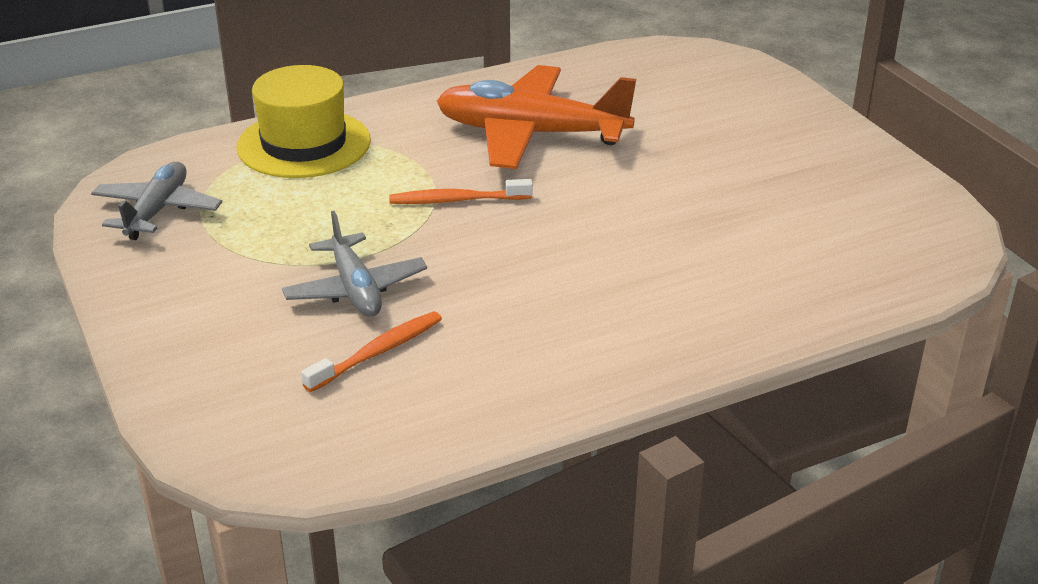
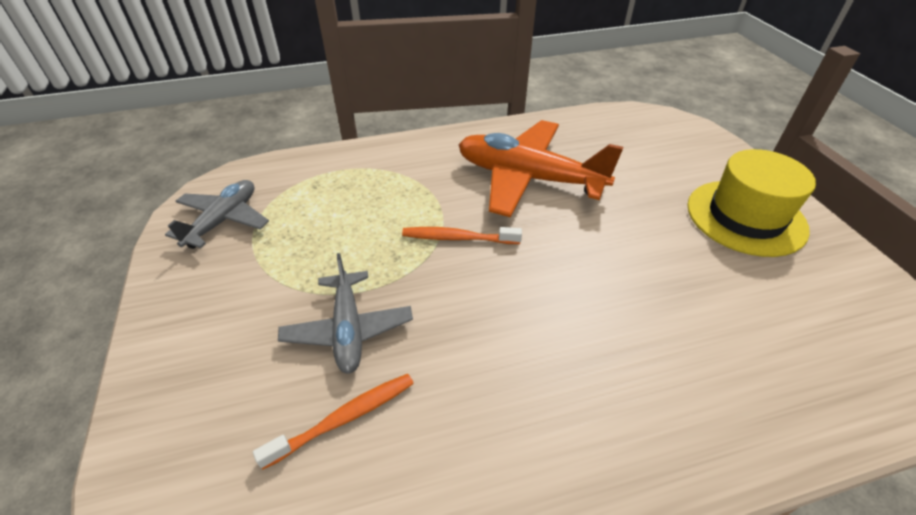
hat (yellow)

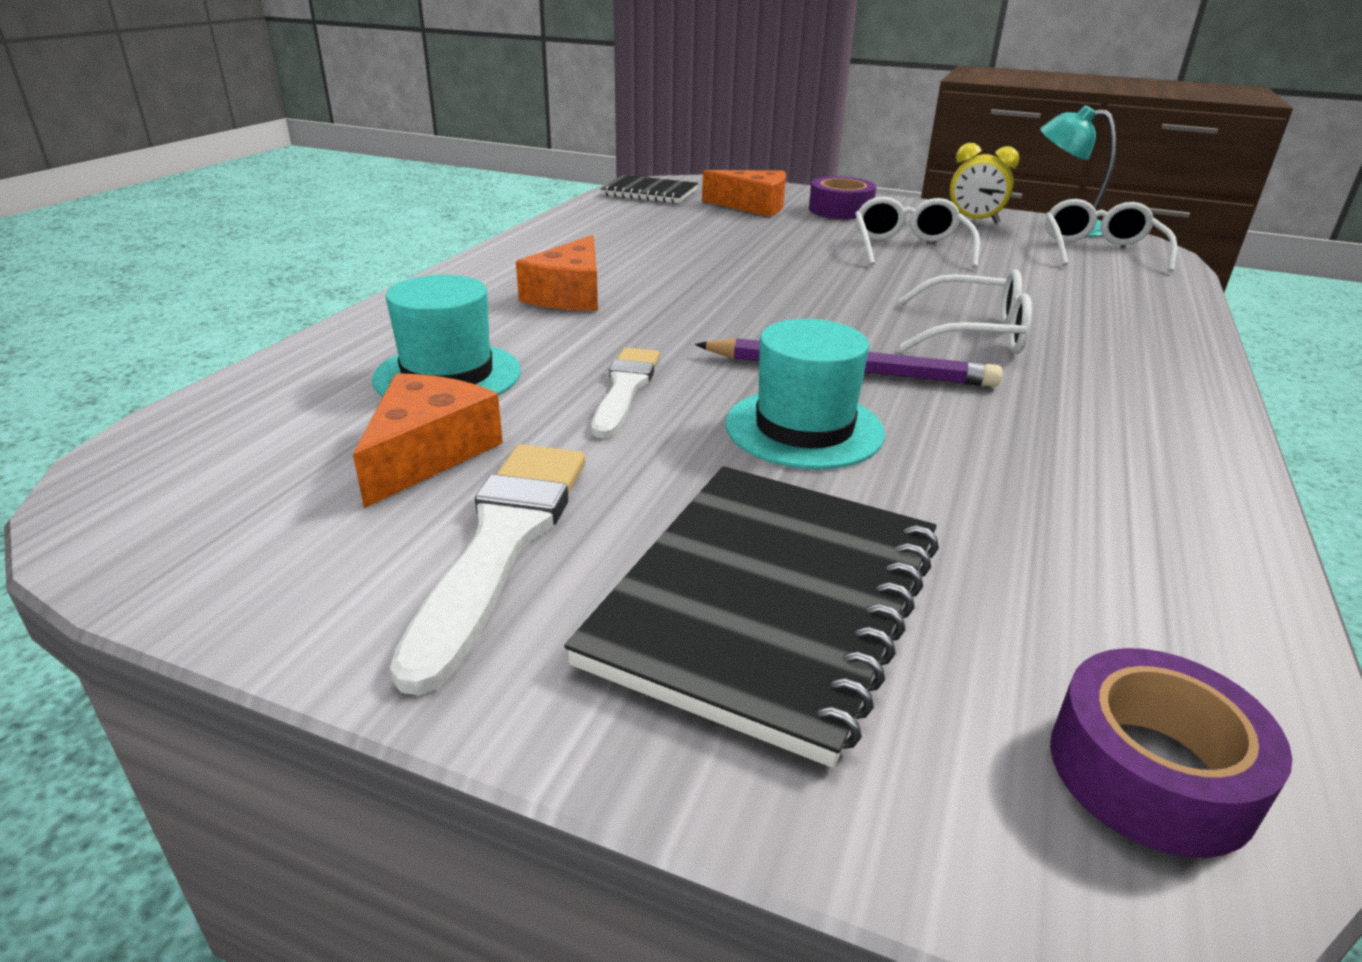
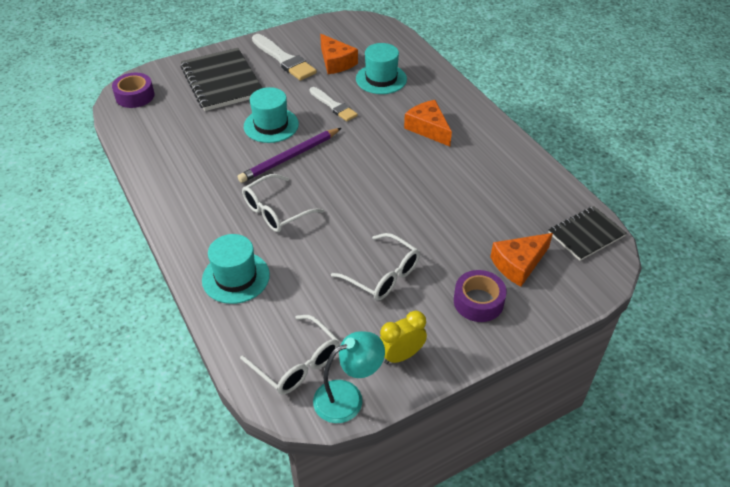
hat (turquoise) (no. 1 from left)

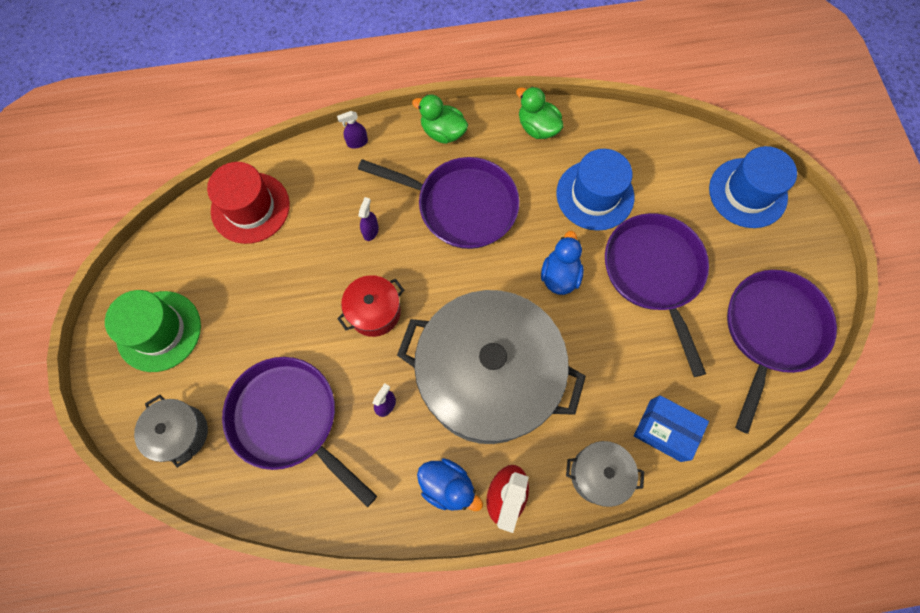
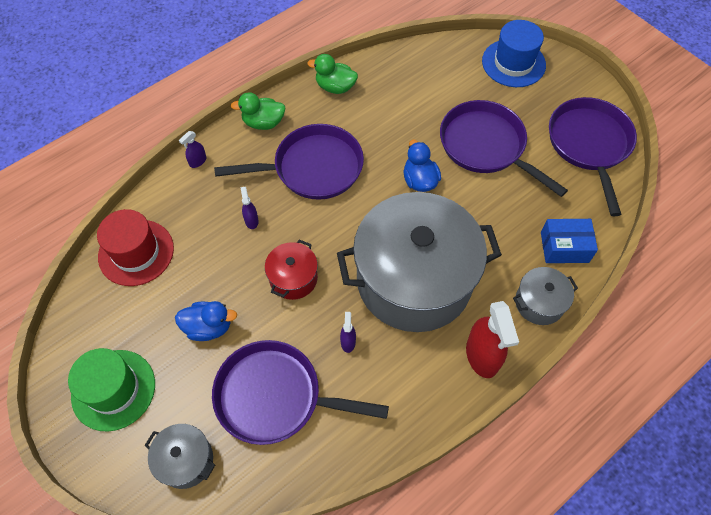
duck (blue) (no. 1 from left)
hat (blue) (no. 1 from left in the first image)

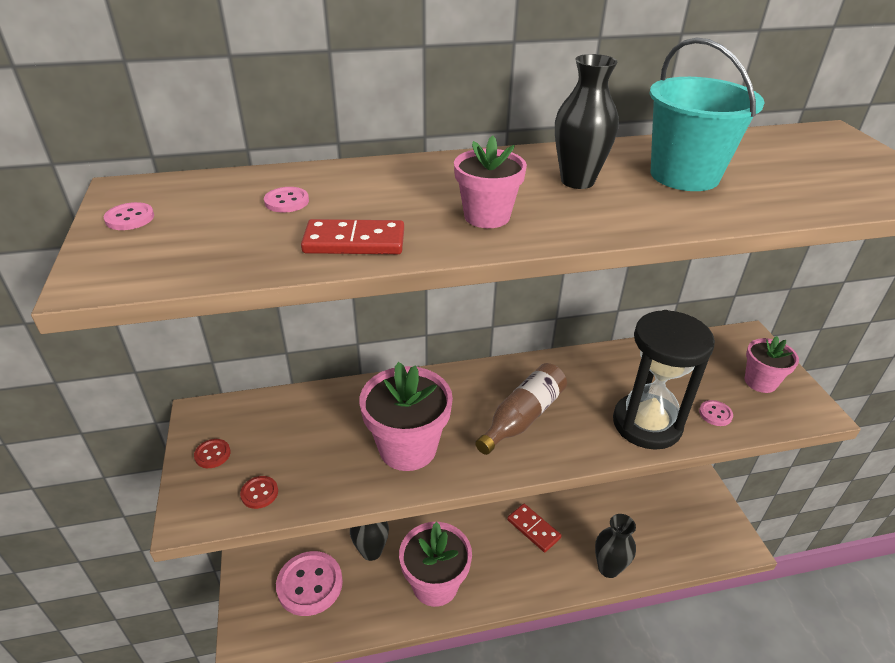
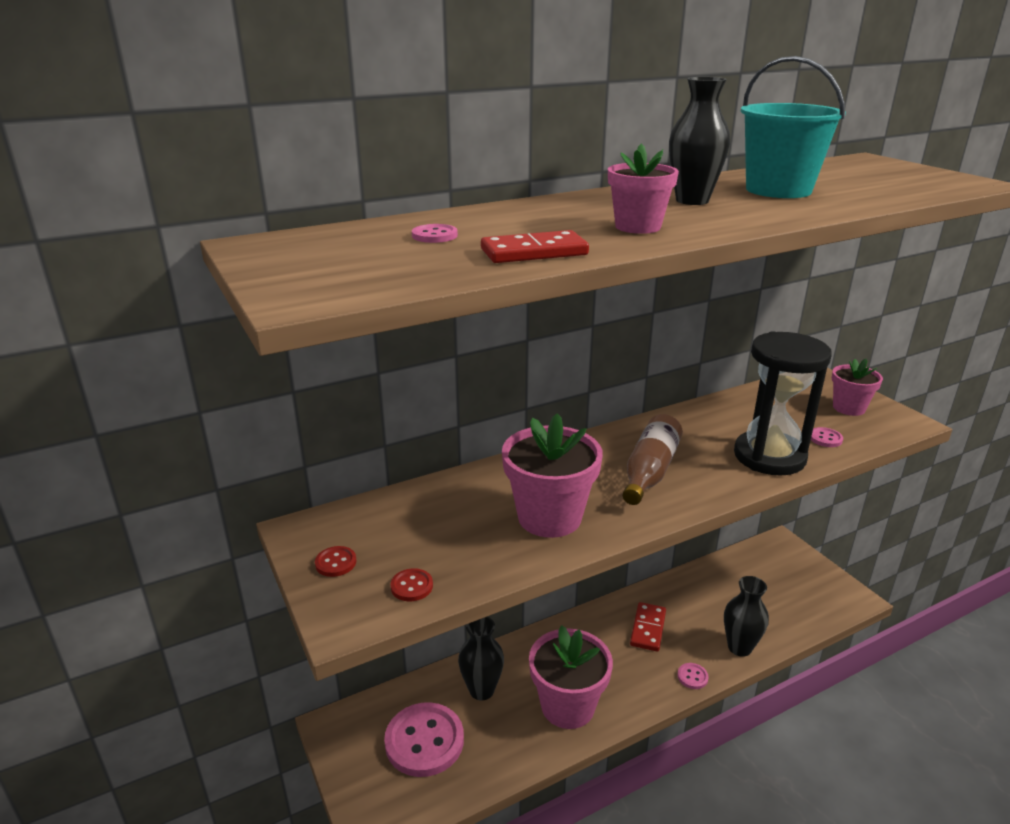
button (pink) (no. 3 from left)
domino (red) (no. 2 from left)

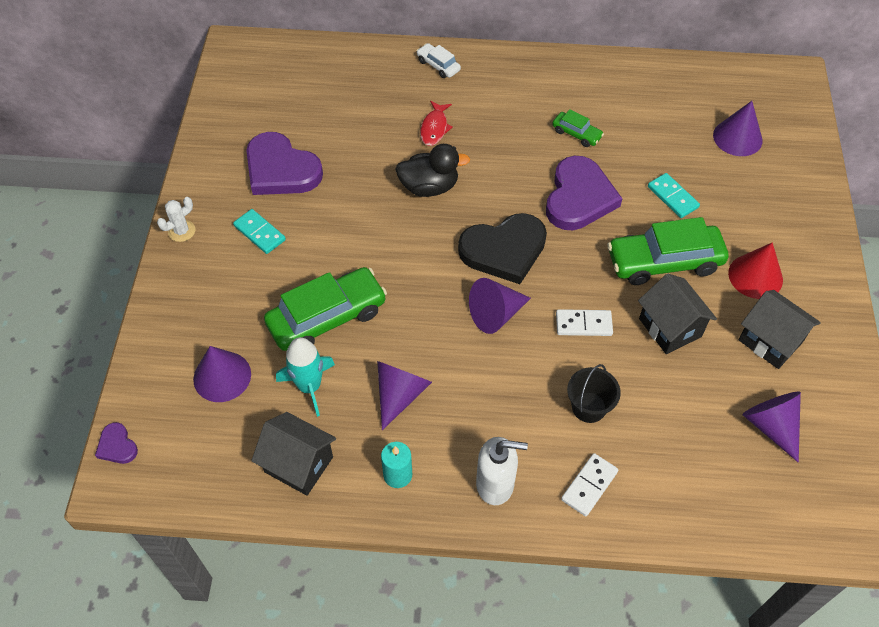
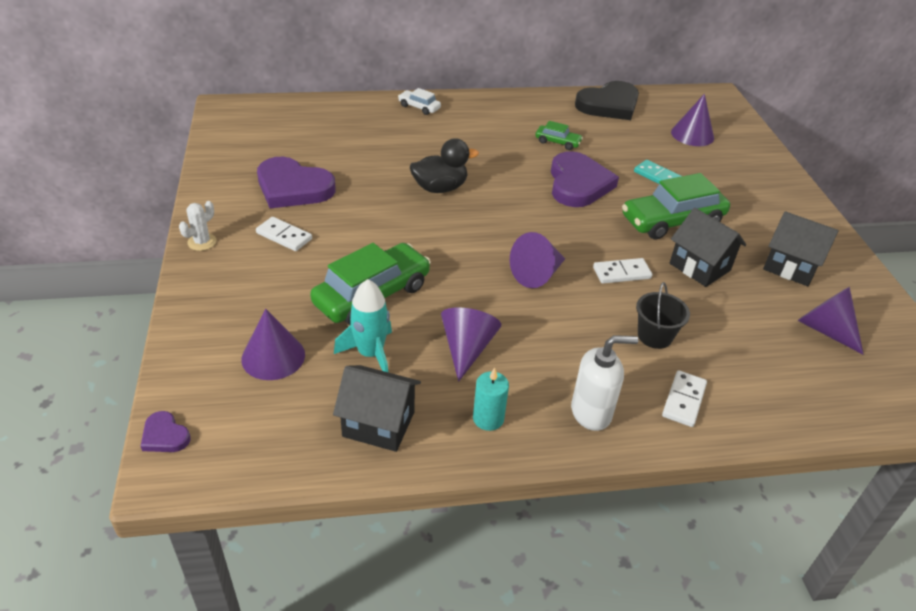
domino (white) (no. 1 from left)
fish (red)
heart (black)
cone (red)

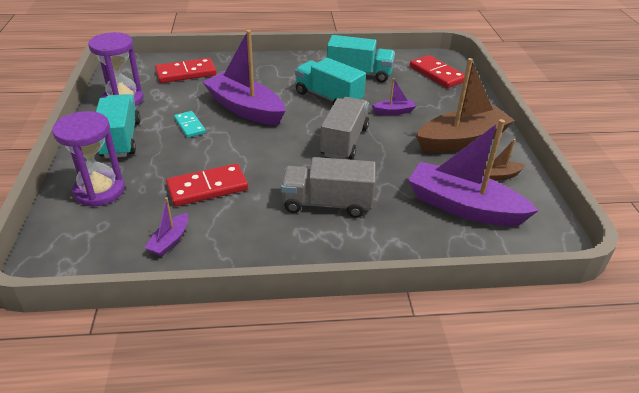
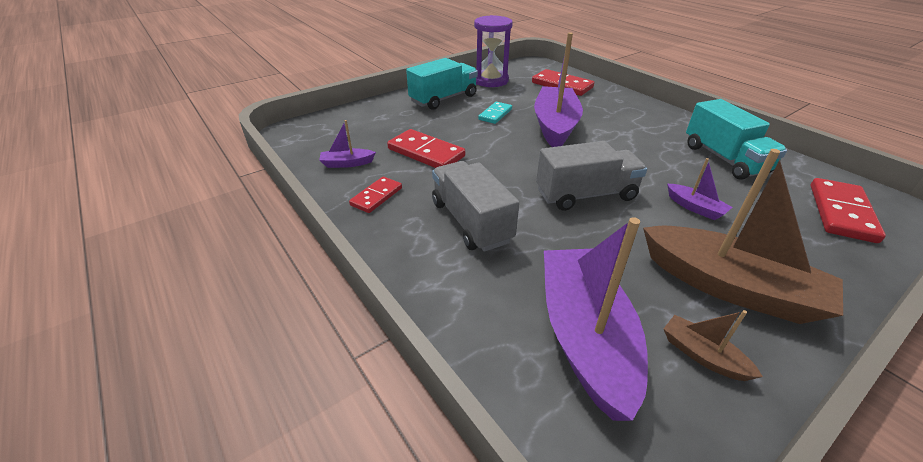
hourglass (purple) (no. 1 from left in the first image)
truck (turquoise) (no. 2 from left in the first image)
domino (red) (no. 1 from left)

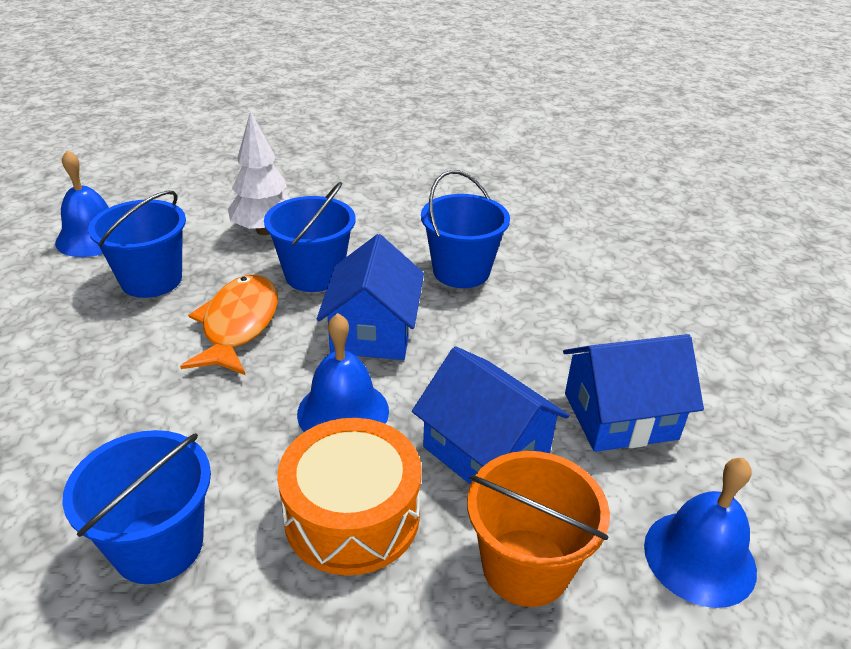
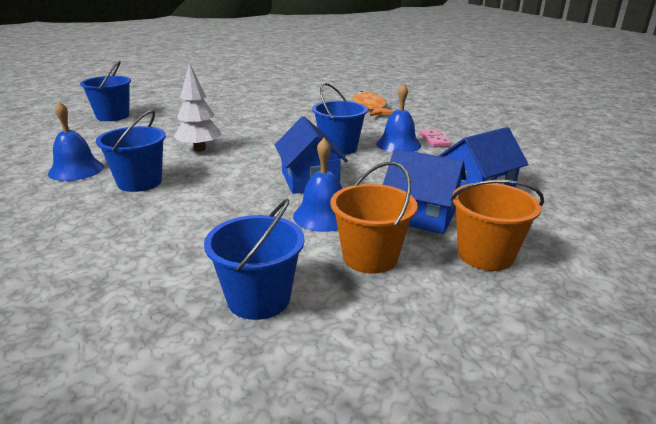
fish (orange)
bucket (blue) (no. 1 from left)
bucket (orange) (no. 1 from left)
bell (blue) (no. 3 from left)
domino (pink)

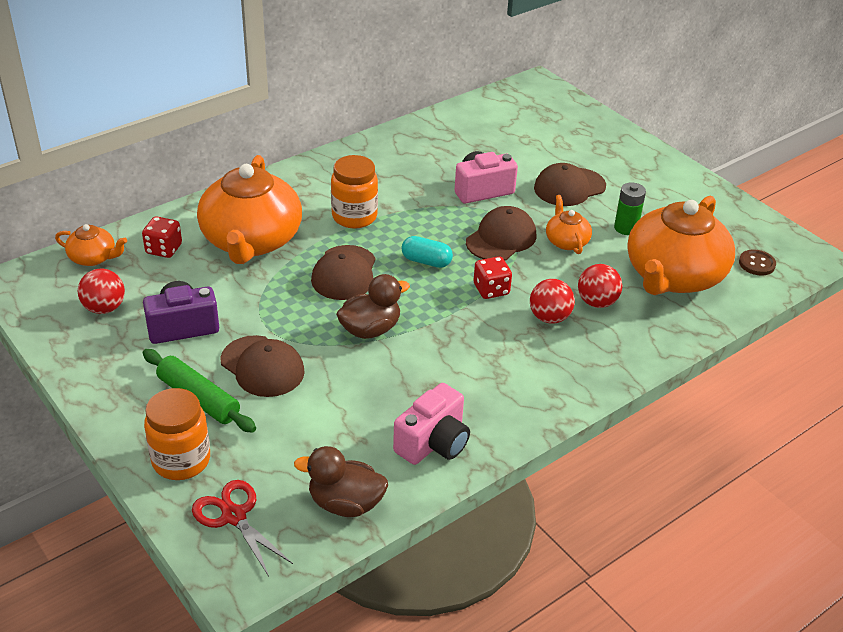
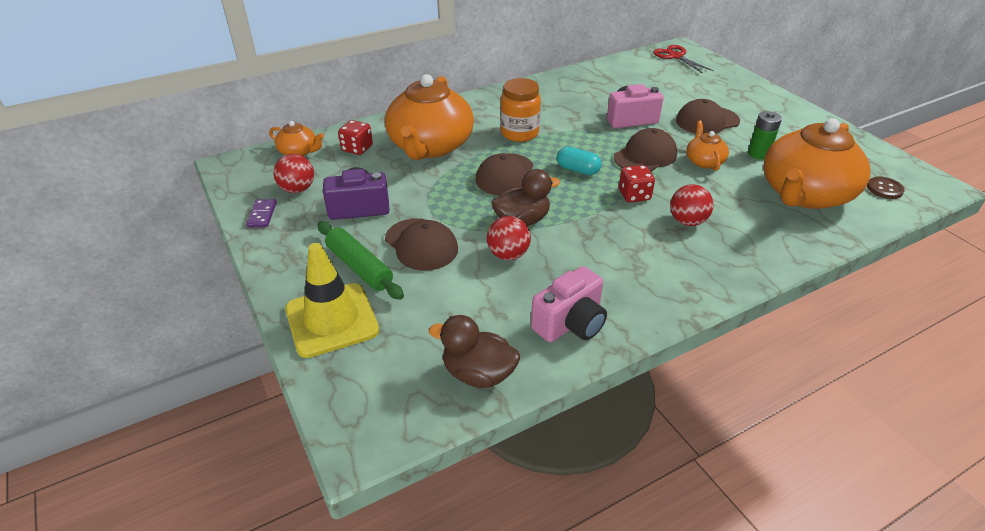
traffic cone (yellow)
scissors (red)
ball (red) (no. 2 from left)
domino (purple)

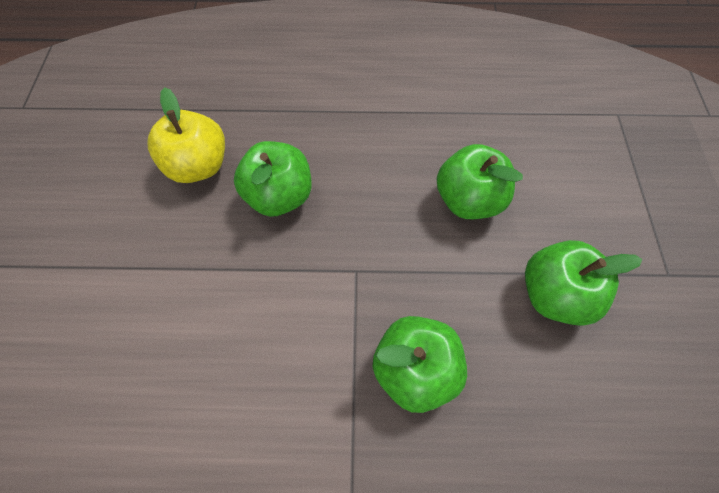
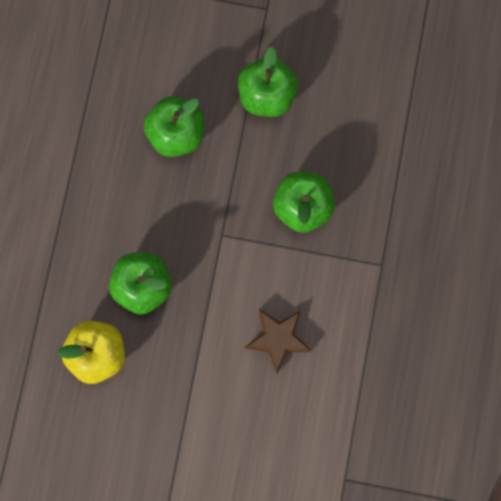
star (brown)

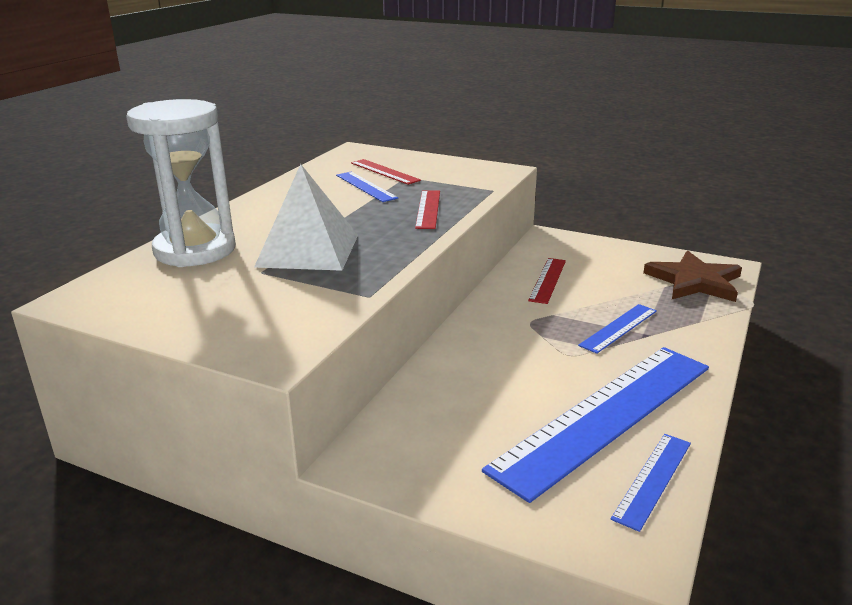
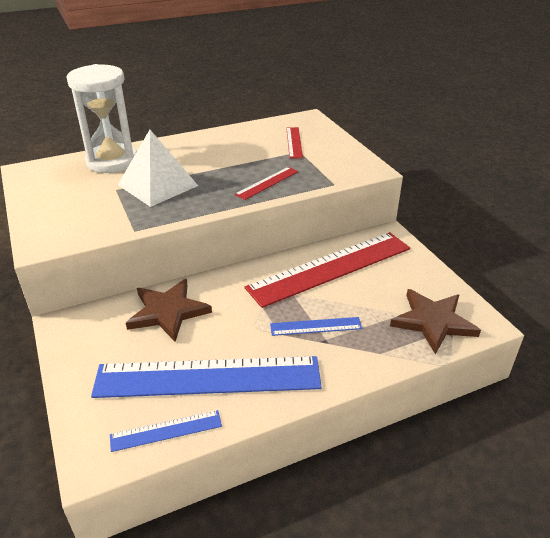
ruler (blue) (no. 1 from left in the first image)
ruler (red) (no. 3 from left)
star (brown) (no. 1 from left)

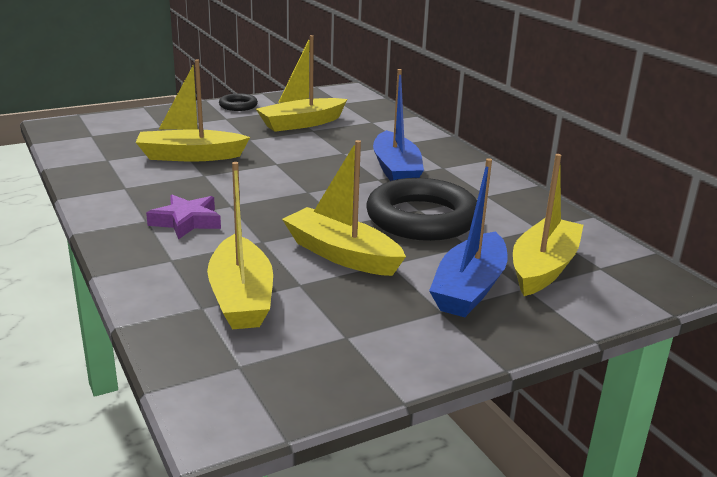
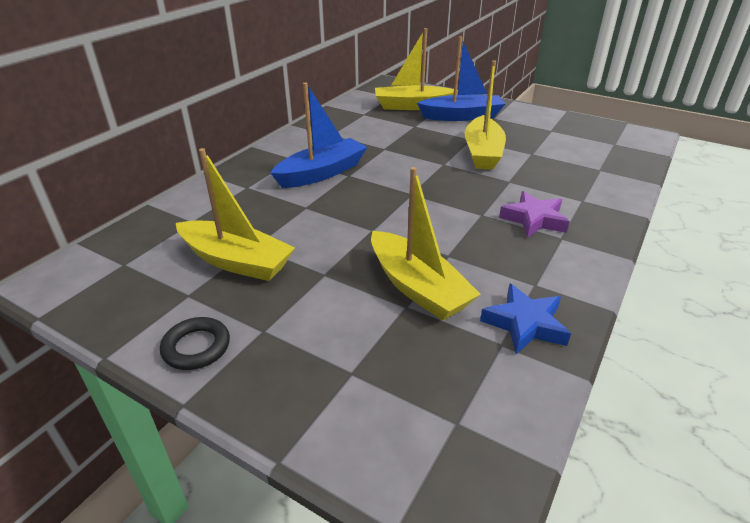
boat (yellow) (no. 2 from left in the first image)
ring (black) (no. 2 from left in the first image)
star (blue)

